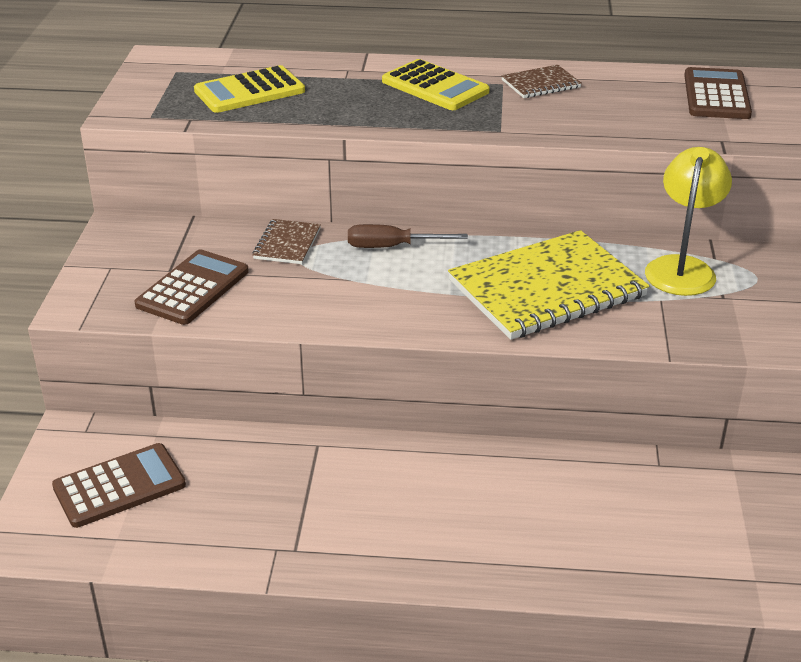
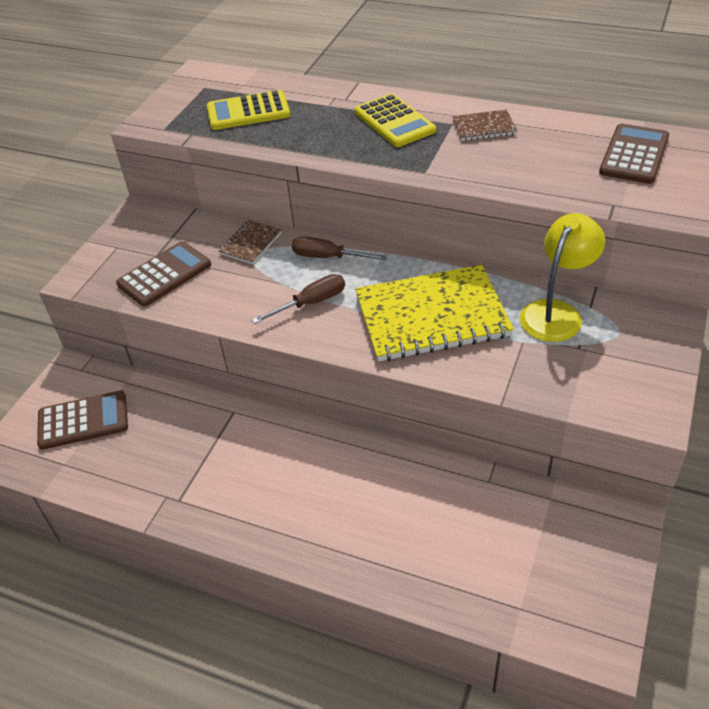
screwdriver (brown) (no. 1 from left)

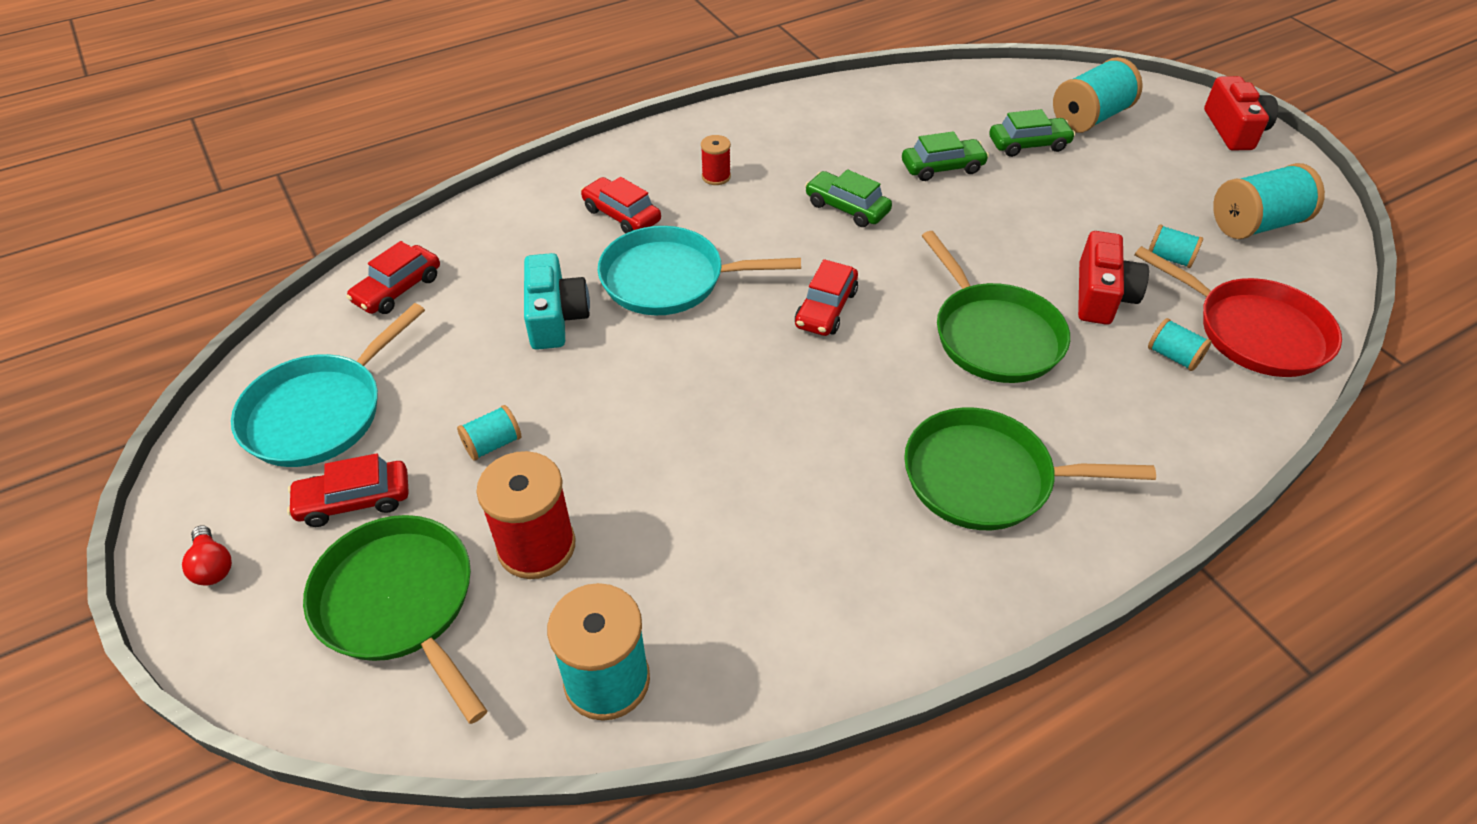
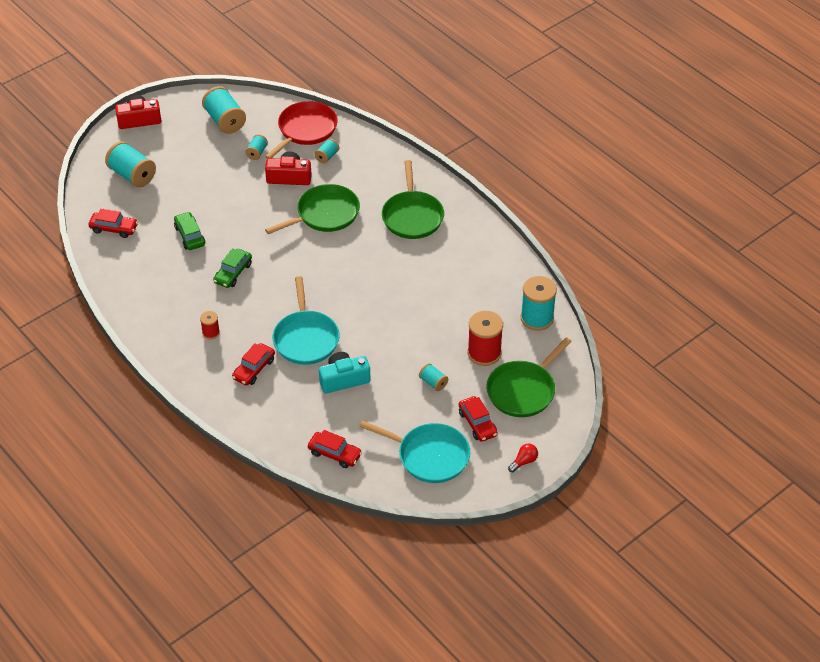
car (red) (no. 1 from left)
car (green) (no. 3 from left in the first image)

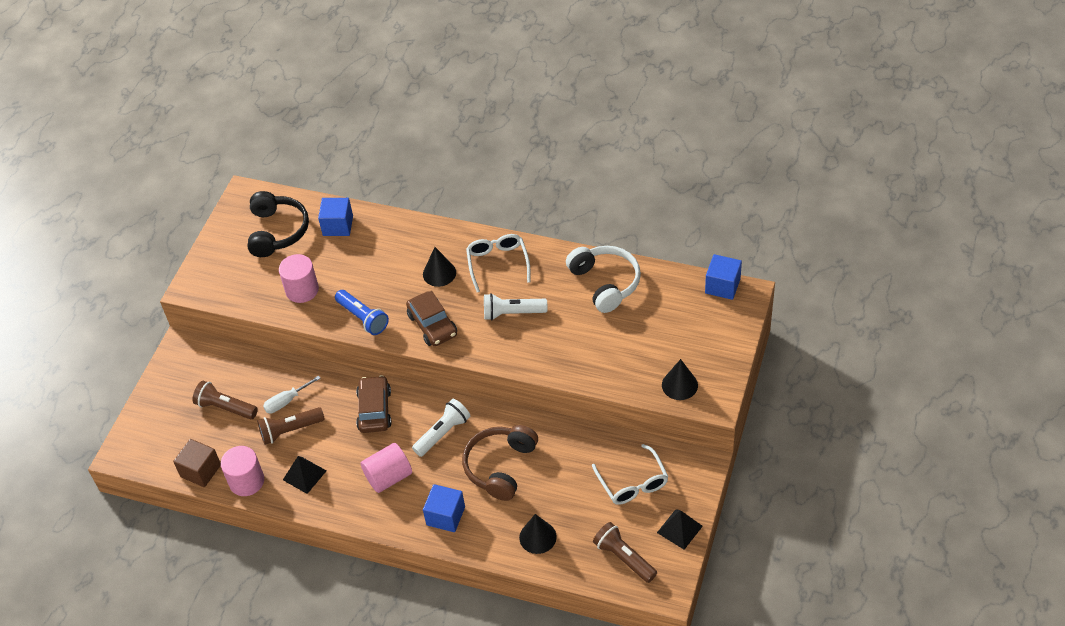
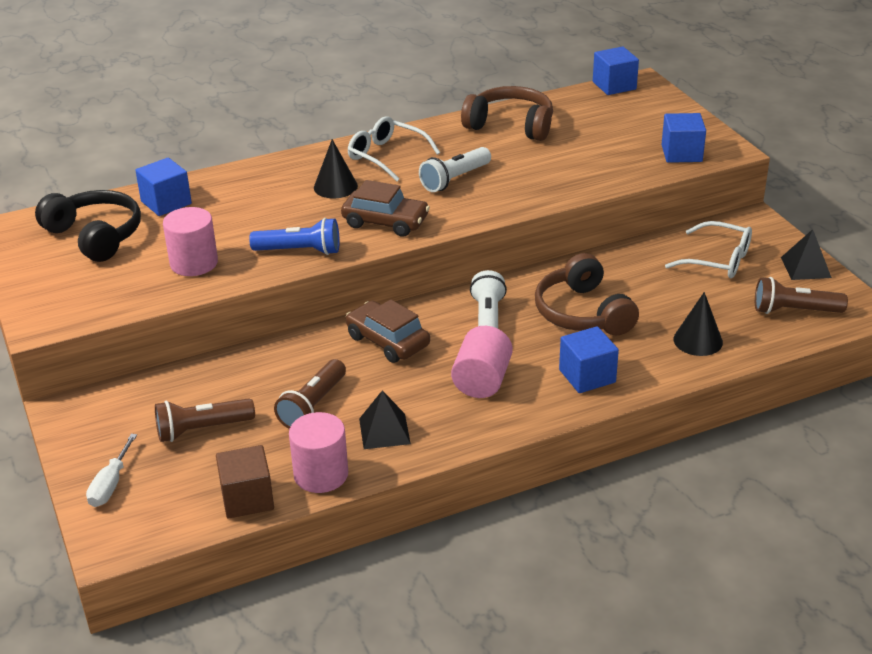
screwdriver (white)
headphones (brown) (no. 1 from left)
cube (blue) (no. 4 from left)

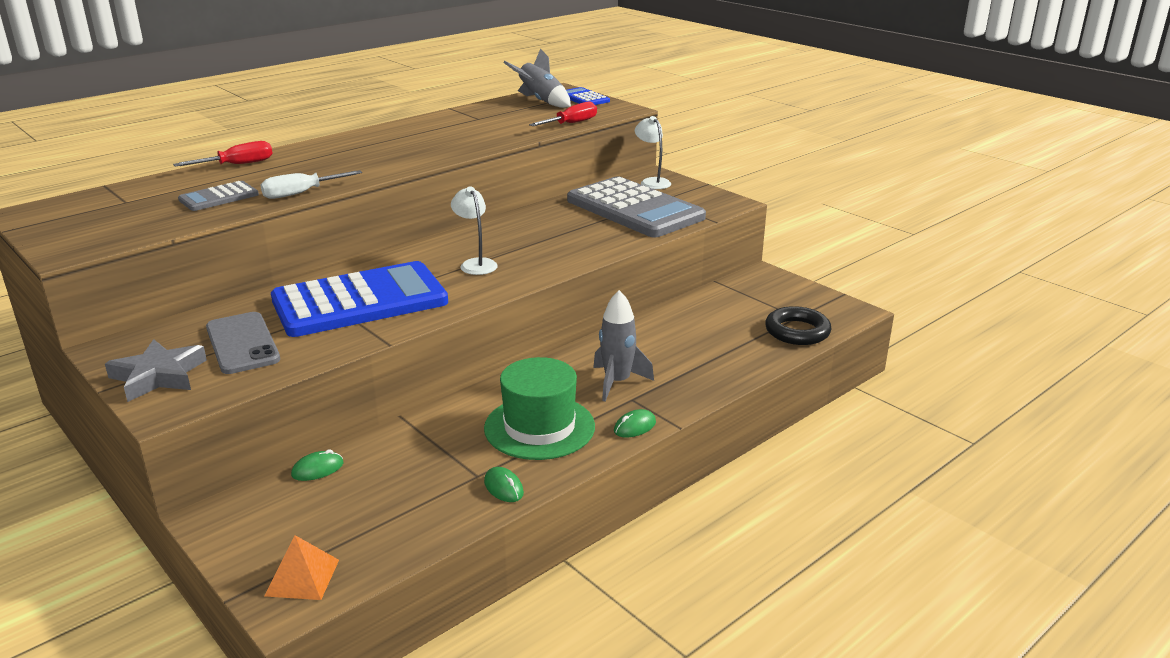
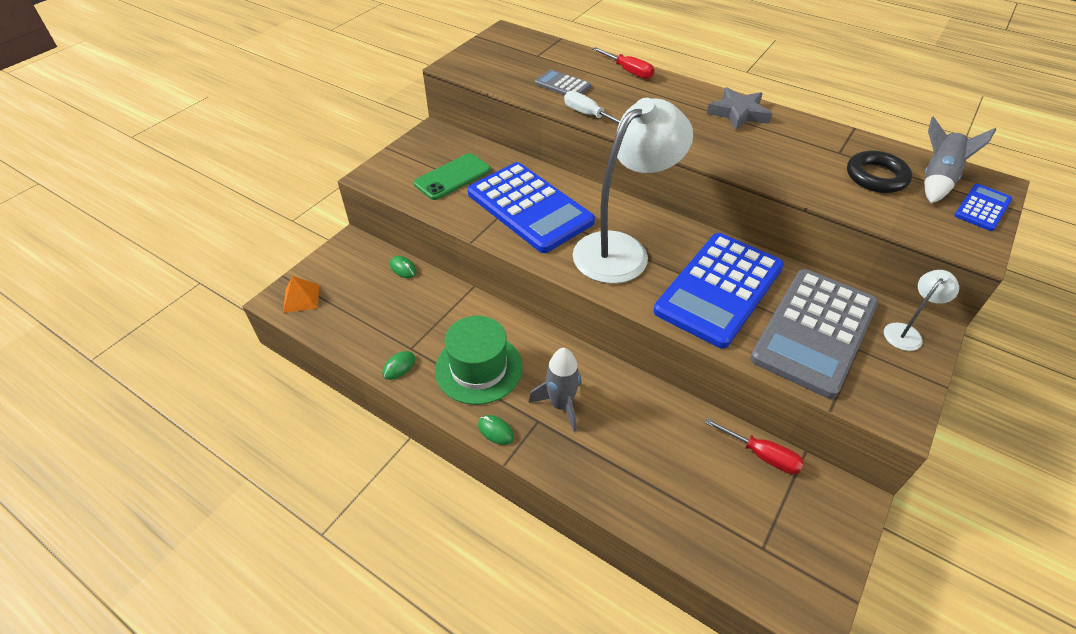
star (grey)
phone (green)
lamp (white) (no. 1 from left)
screwdriver (red) (no. 2 from left)
ring (black)
calculator (blue) (no. 2 from left)

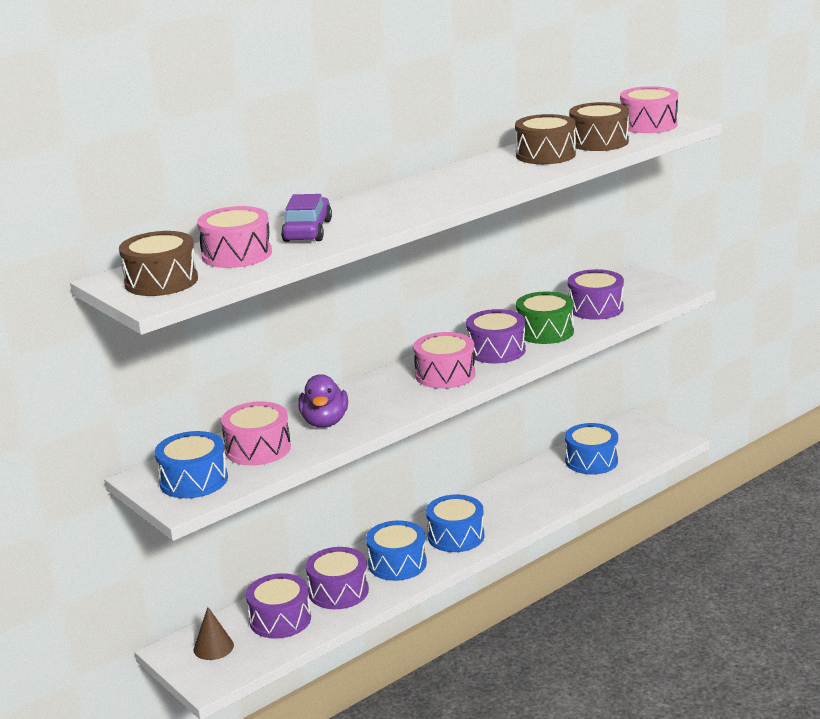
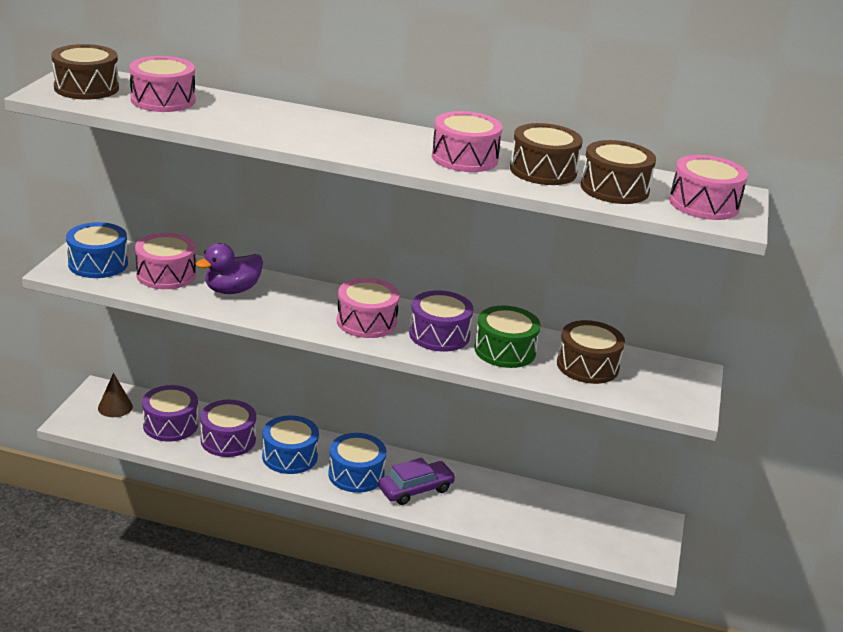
car (purple)
drum (blue) (no. 4 from left in the first image)
drum (brown) (no. 3 from left)
drum (pink) (no. 4 from left)

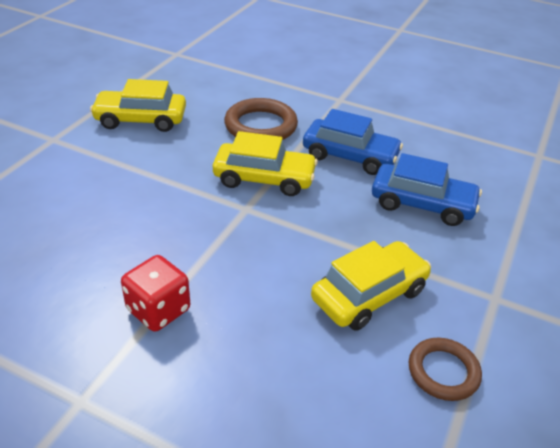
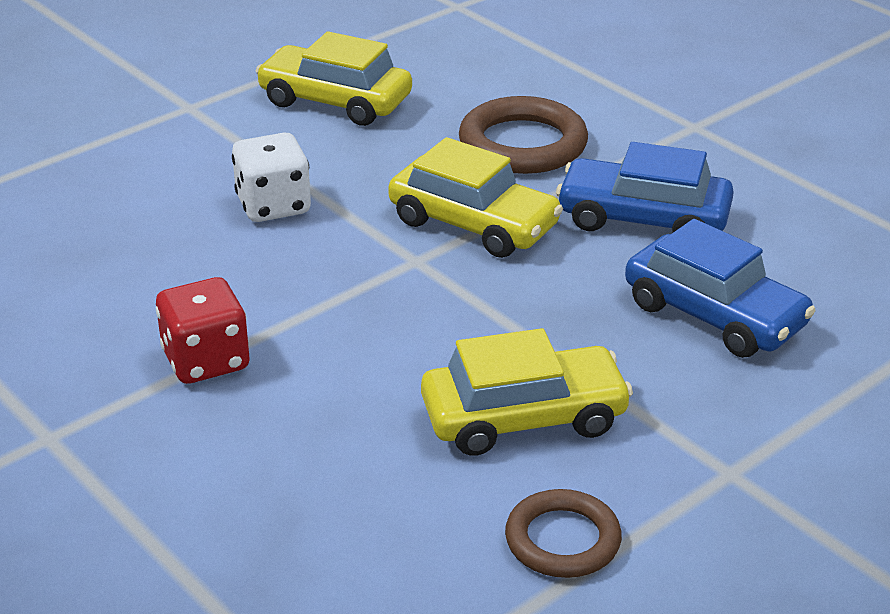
car (blue) (no. 1 from left)
dice (white)

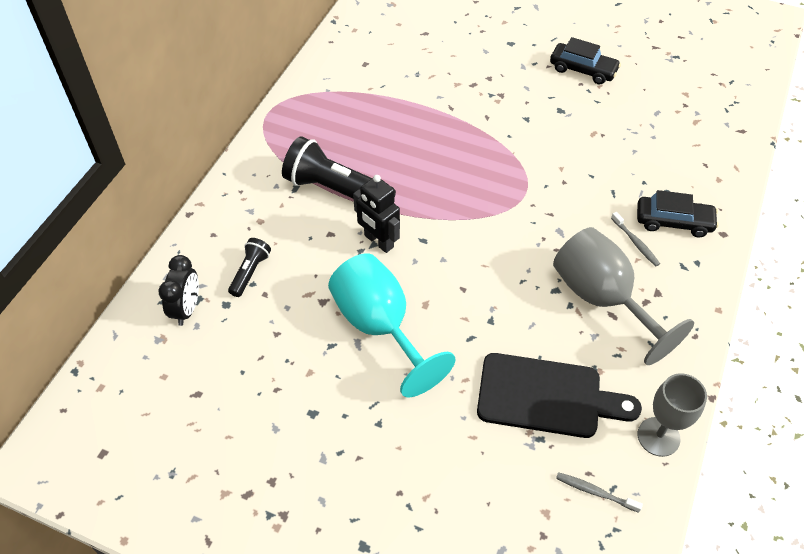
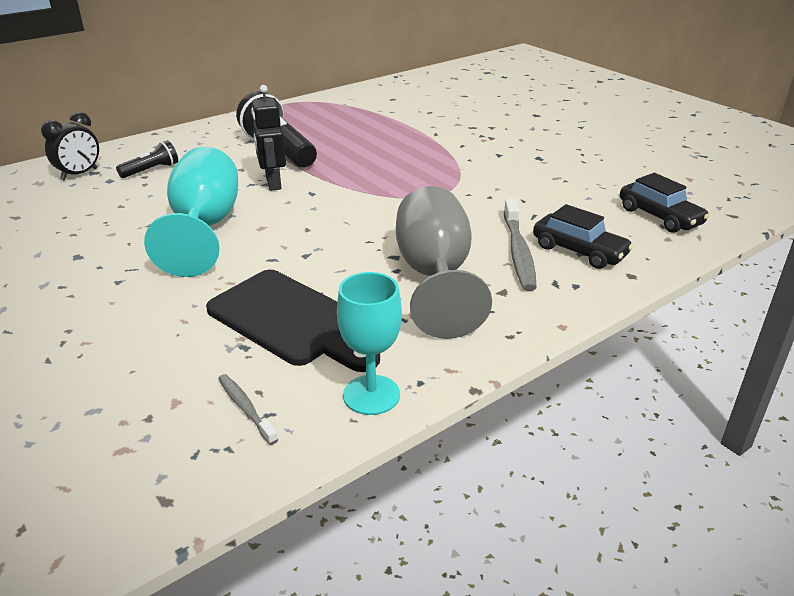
car (black) (no. 2 from left)
toothbrush (grey) (no. 2 from left)
goblet (turquoise) (no. 2 from left)

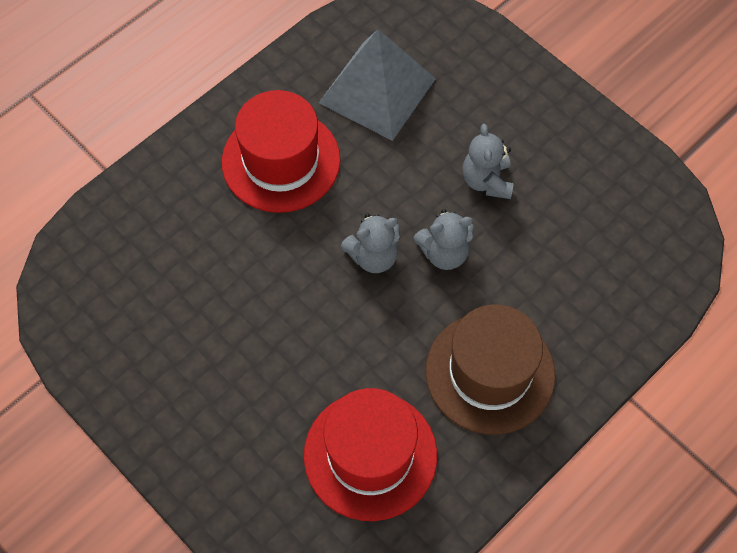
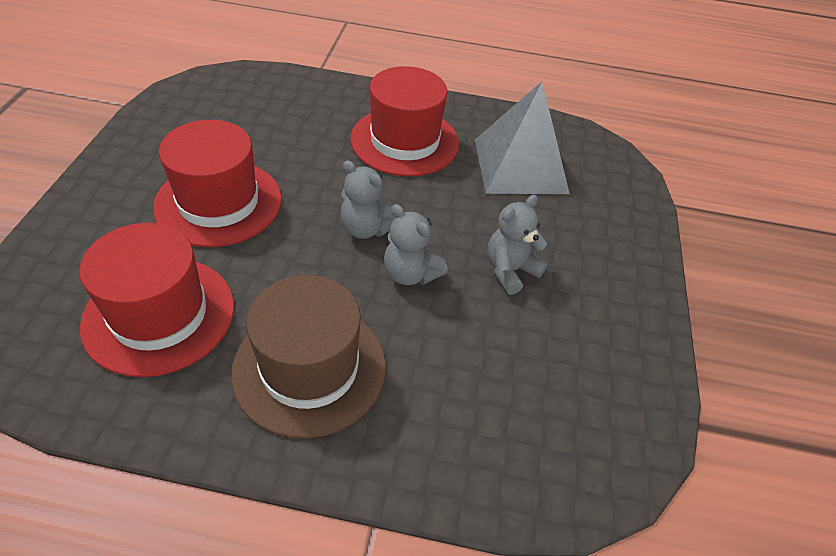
hat (red) (no. 2 from left)

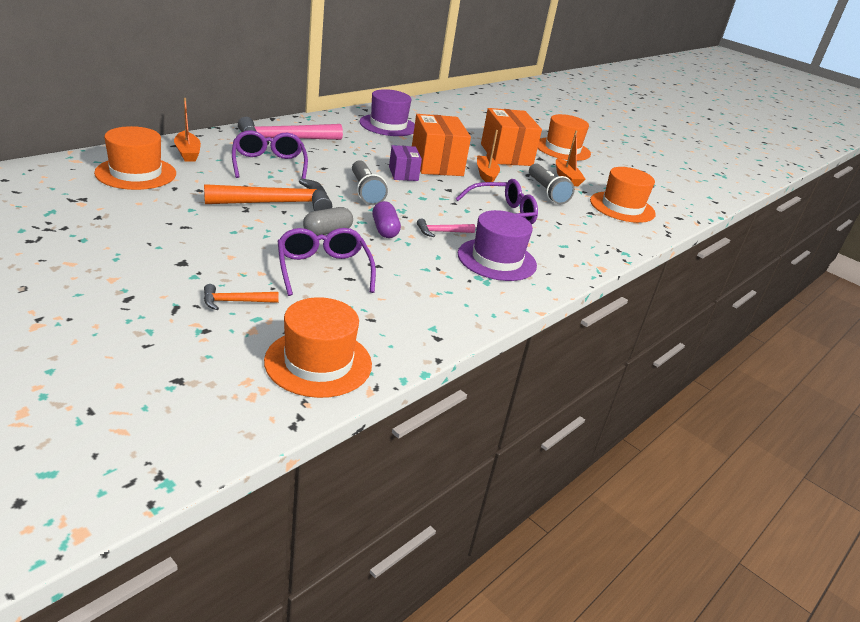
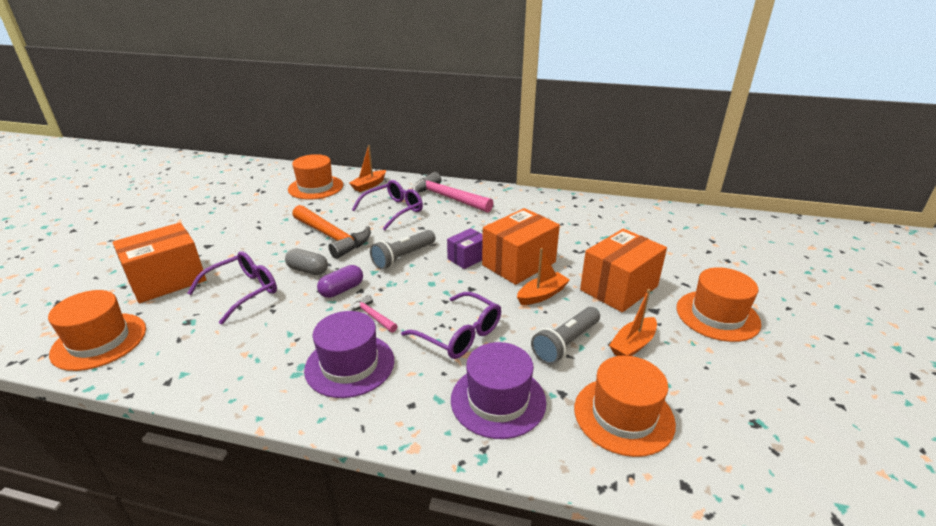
box (orange) (no. 1 from left)
hat (purple) (no. 2 from left)

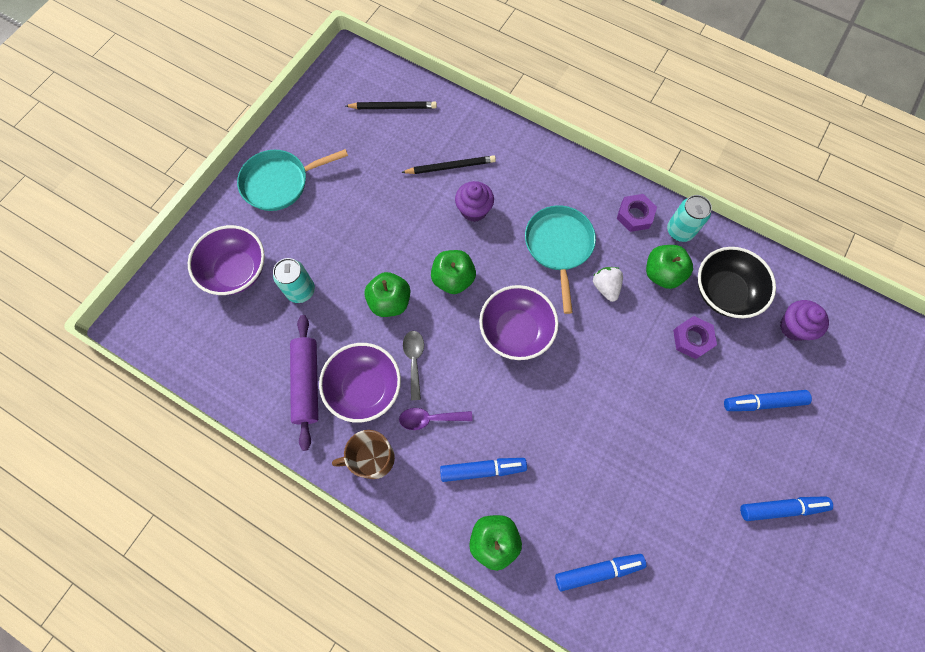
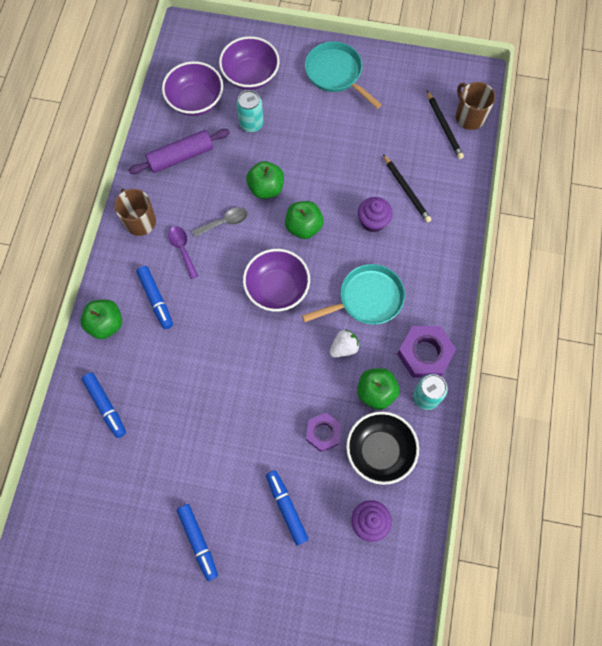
bowl (purple) (no. 1 from left)
nut (purple) (no. 2 from left)
mug (brown) (no. 2 from left)

